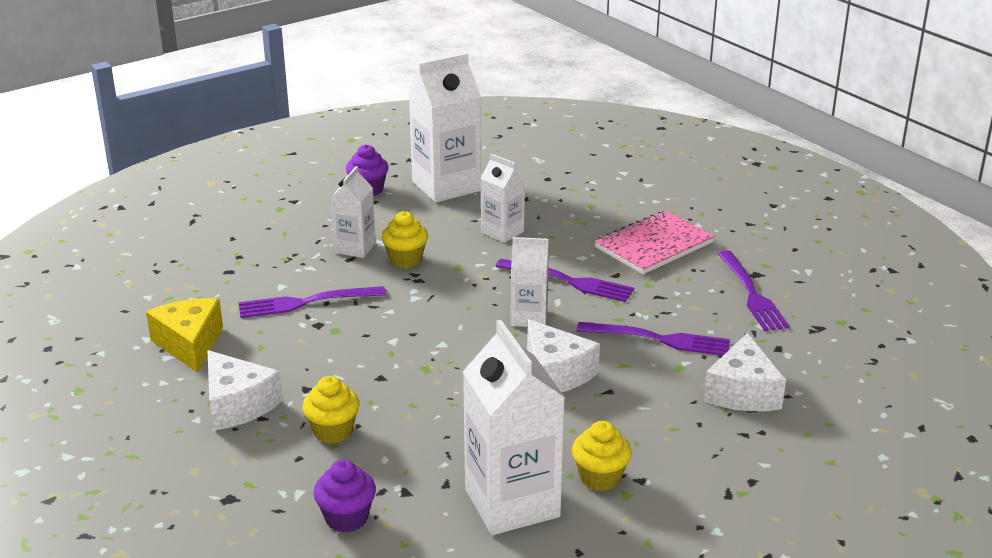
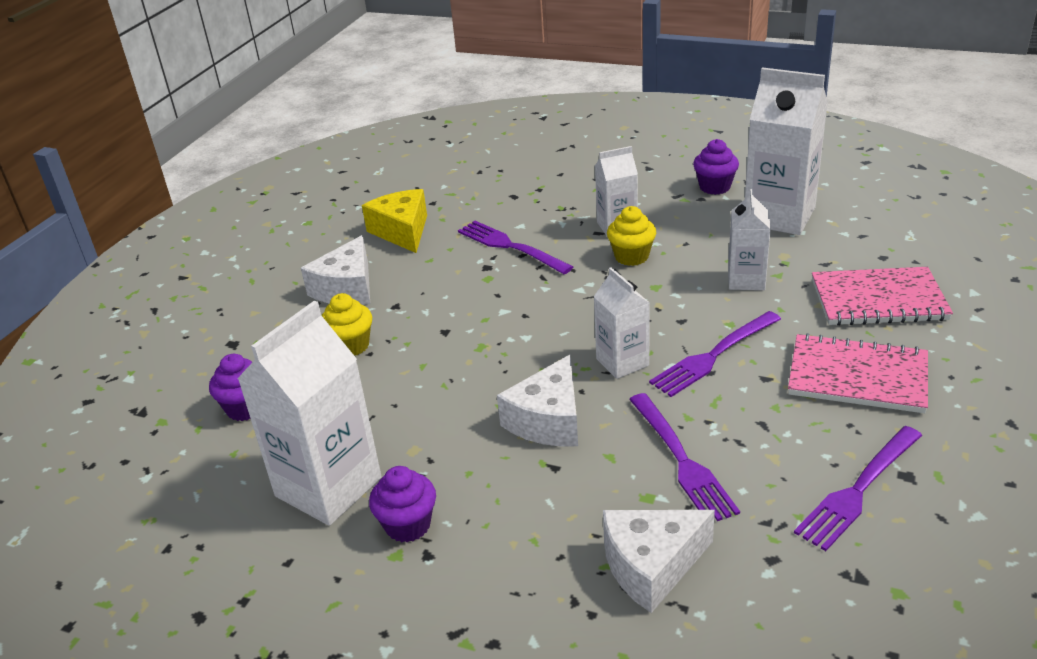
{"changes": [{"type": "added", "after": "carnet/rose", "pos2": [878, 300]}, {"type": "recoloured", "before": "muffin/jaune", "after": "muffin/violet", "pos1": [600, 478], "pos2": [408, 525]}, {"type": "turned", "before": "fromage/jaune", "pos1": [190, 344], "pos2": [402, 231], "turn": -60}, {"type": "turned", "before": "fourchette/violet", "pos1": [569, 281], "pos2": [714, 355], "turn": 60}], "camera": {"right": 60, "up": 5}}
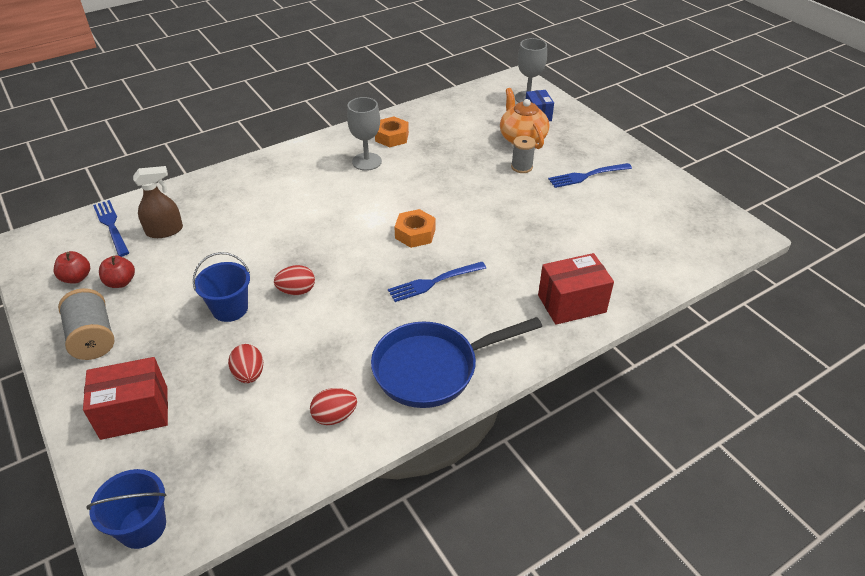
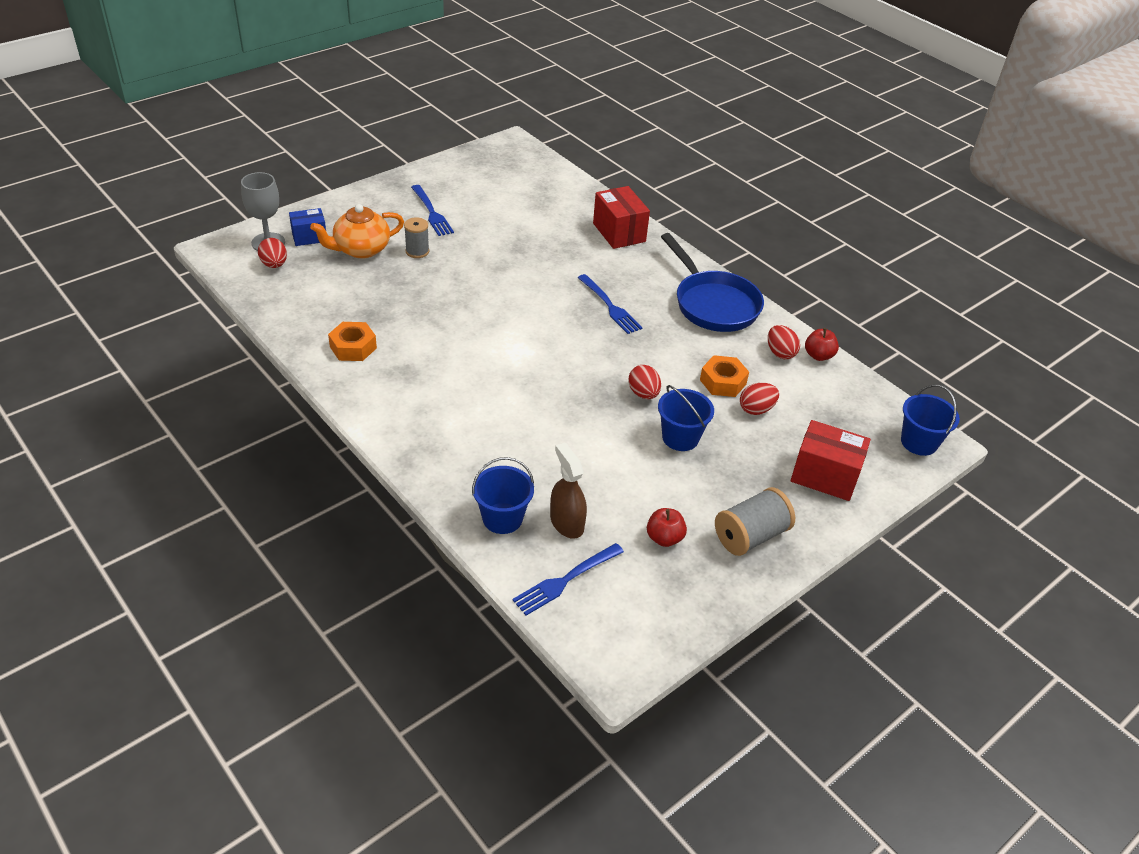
{"changes": [{"type": "removed", "before": "verre à pied/gris", "pos1": [366, 161]}, {"type": "added", "after": "œuf/rouge", "pos2": [274, 265]}, {"type": "added", "after": "seau/bleu", "pos2": [502, 518]}, {"type": "moved", "before": "pomme/rouge", "pos1": [76, 278], "pos2": [818, 355]}, {"type": "moved", "before": "écrou/orange", "pos1": [415, 234], "pos2": [723, 382]}, {"type": "turned", "before": "boîte/rouge", "pos1": [134, 413], "pos2": [824, 476], "turn": -45}], "camera": {"right": -100, "up": 0}}
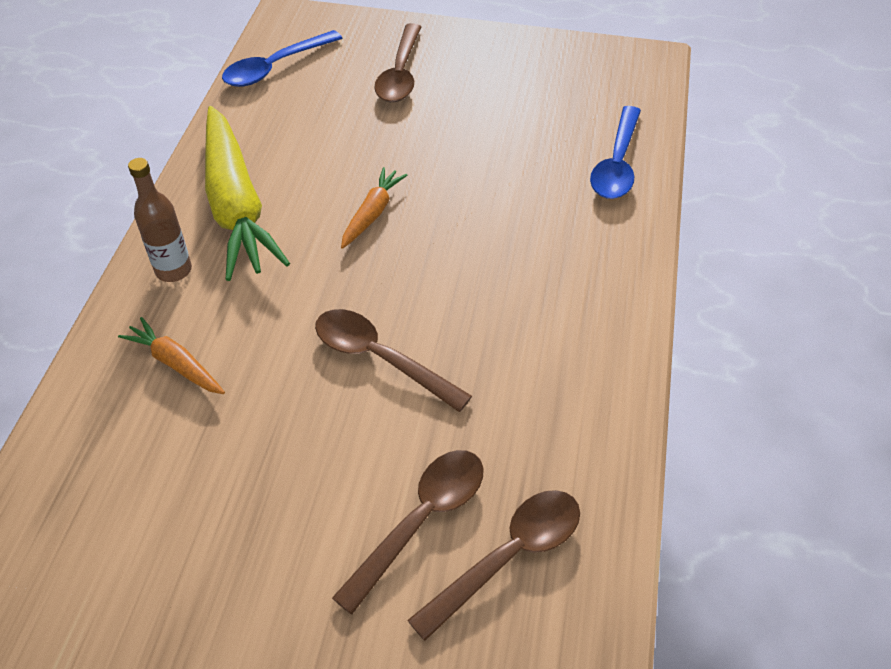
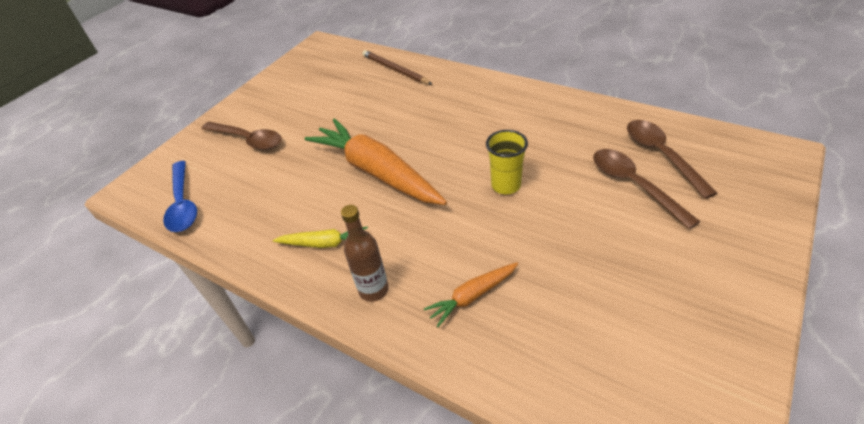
{"changes": [{"type": "replaced", "before": "cuillère/marron", "after": "gobelet/jaune", "pos1": [380, 358], "pos2": [506, 185]}, {"type": "replaced", "before": "cuillère/bleu", "after": "crayon/marron", "pos1": [616, 164], "pos2": [395, 70]}, {"type": "resized", "before": "carotte/jaune", "pos1": [236, 206], "pos2": [324, 243], "scale": 0.47}, {"type": "resized", "before": "carotte/orange", "pos1": [372, 213], "pos2": [376, 172], "scale": 2.13}], "camera": {"right": -65, "up": -5}}
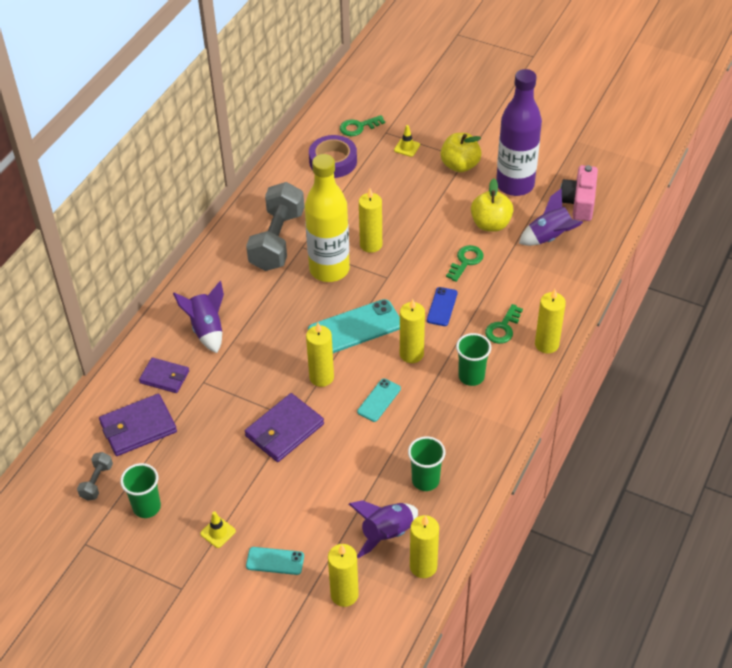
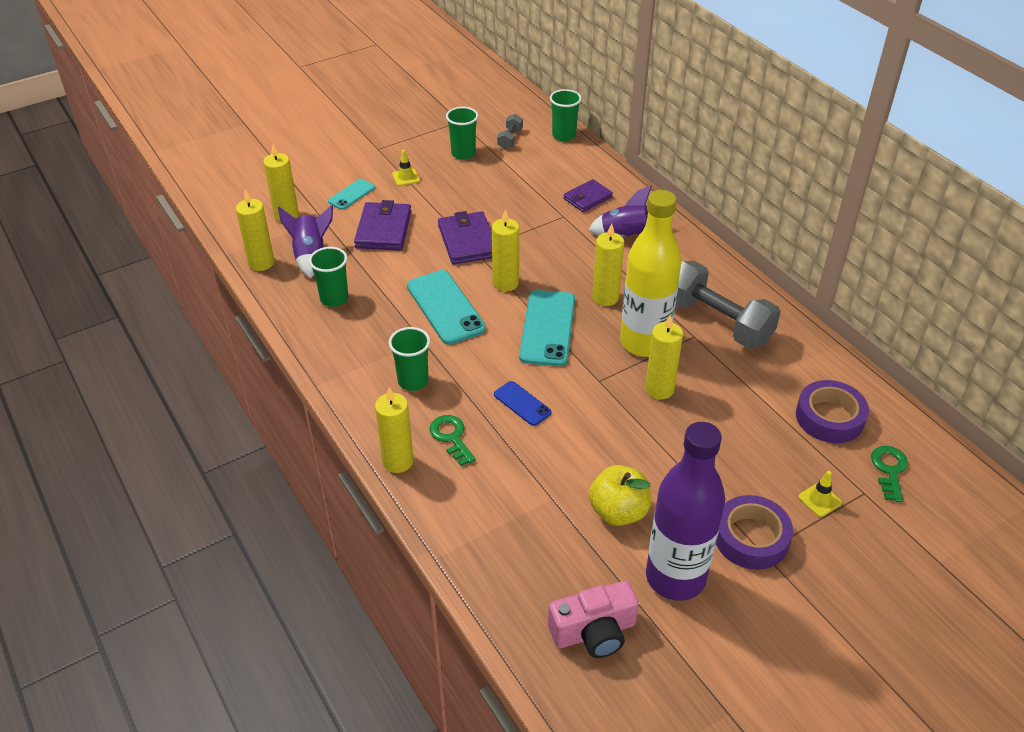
{"changes": [{"type": "removed", "before": "clé/vert", "pos1": [466, 261]}, {"type": "removed", "before": "fusée/violet", "pos1": [549, 237]}, {"type": "added", "after": "gobelet/vert", "pos2": [564, 135]}, {"type": "moved", "before": "portefeuille/violet", "pos1": [138, 427], "pos2": [383, 229]}, {"type": "moved", "before": "bougie/jaune", "pos1": [411, 354], "pos2": [605, 297]}, {"type": "replaced", "before": "pomme/jaune", "after": "ruban adhésif/violet", "pos1": [460, 165], "pos2": [751, 538]}, {"type": "turned", "before": "haltère/gris", "pos1": [97, 482], "pos2": [510, 139], "turn": 60}, {"type": "turned", "before": "appareil photo/rose", "pos1": [579, 202], "pos2": [594, 632], "turn": 120}, {"type": "resized", "before": "téléphone/turquoise", "pos1": [379, 400], "pos2": [445, 307], "scale": 1.85}], "camera": {"right": 120, "up": -5}}
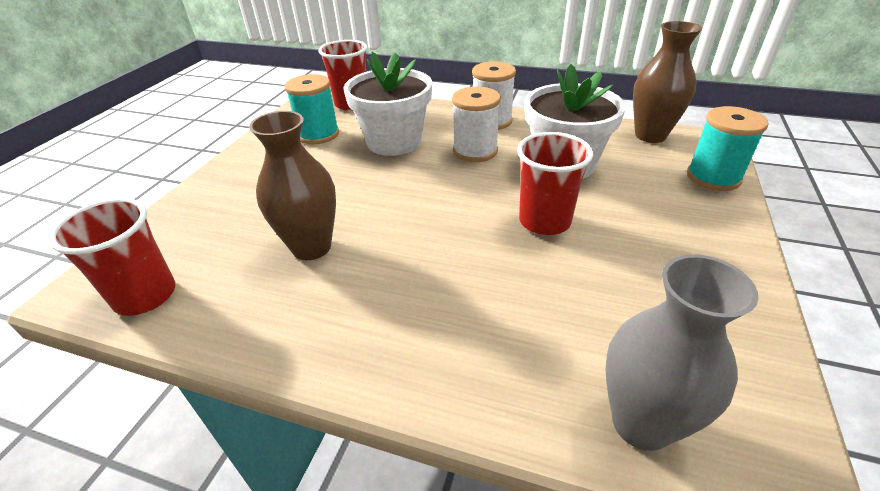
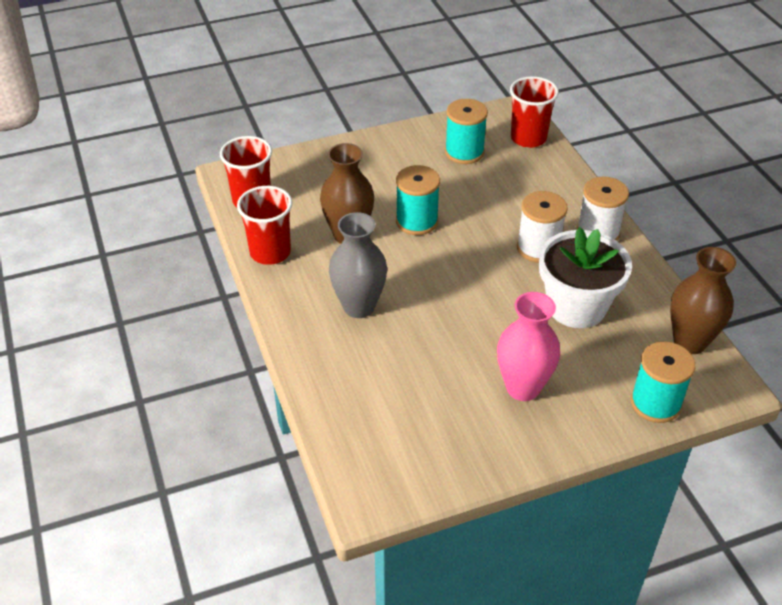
{"changes": [{"type": "removed", "before": "pot de fleurs/blanc", "pos1": [394, 141]}, {"type": "added", "after": "bobine/turquoise", "pos2": [417, 221]}, {"type": "added", "after": "vase/rose", "pos2": [523, 388]}, {"type": "moved", "before": "gobelet/rouge", "pos1": [544, 221], "pos2": [270, 252]}, {"type": "moved", "before": "vase/gris", "pos1": [641, 423], "pos2": [359, 307]}], "camera": {"right": 50, "up": 5}}
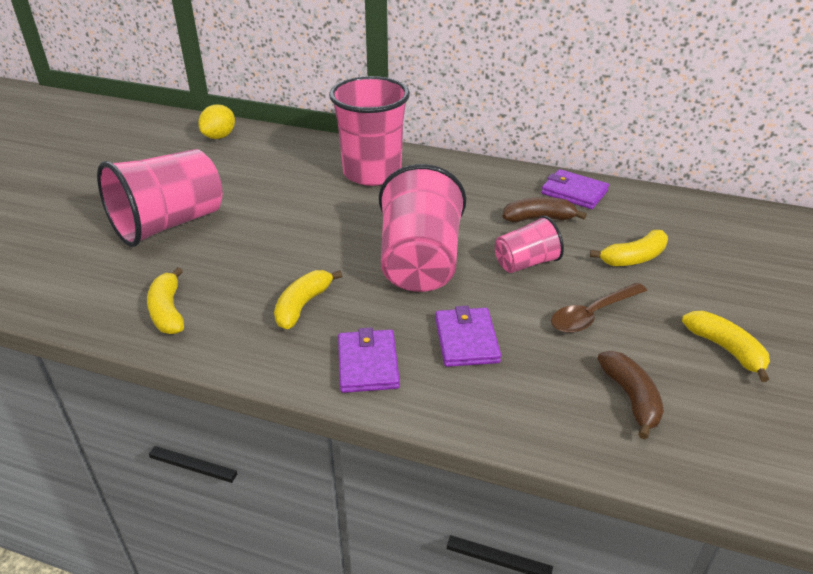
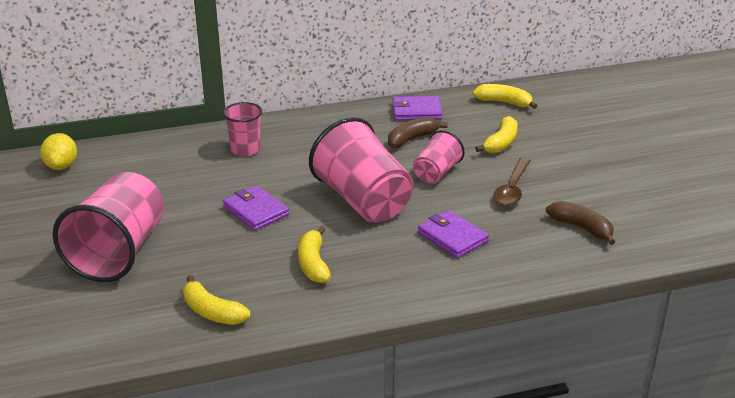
{"changes": [{"type": "moved", "before": "portefeuille/violet", "pos1": [368, 364], "pos2": [256, 211]}, {"type": "moved", "before": "banane/jaune", "pos1": [726, 349], "pos2": [504, 102]}, {"type": "resized", "before": "gobelet/rose", "pos1": [372, 173], "pos2": [245, 149], "scale": 0.53}], "camera": {"right": -35, "up": -5}}
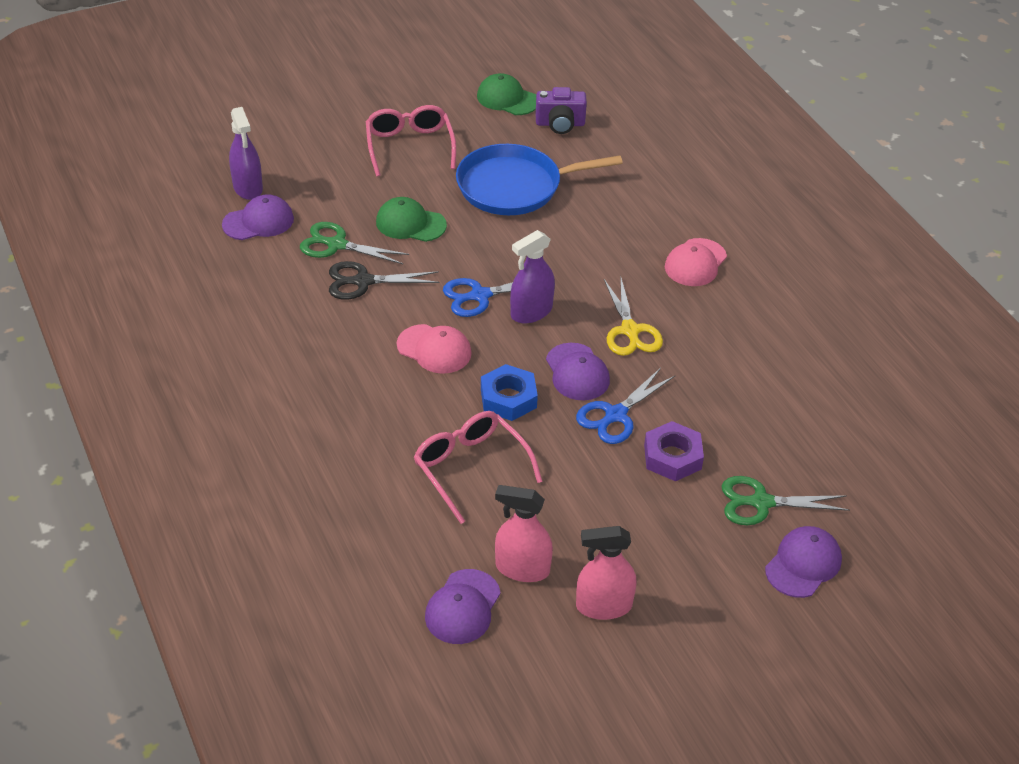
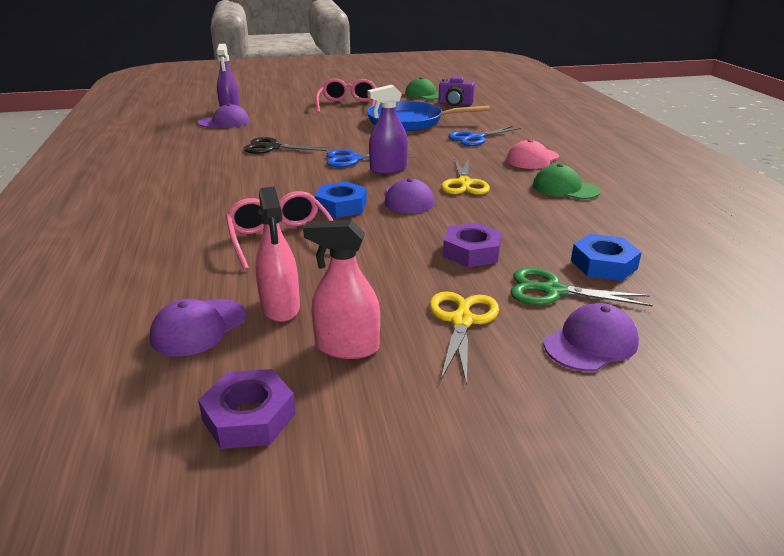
{"changes": [{"type": "removed", "before": "ciseaux/vert", "pos1": [337, 245]}, {"type": "removed", "before": "casquette/rose", "pos1": [434, 349]}, {"type": "added", "after": "écrou/violet", "pos2": [249, 417]}, {"type": "added", "after": "ciseaux/jaune", "pos2": [462, 321]}, {"type": "added", "after": "écrou/bleu", "pos2": [603, 264]}, {"type": "moved", "before": "casquette/vert", "pos1": [410, 223], "pos2": [565, 188]}, {"type": "moved", "before": "ciseaux/bleu", "pos1": [616, 415], "pos2": [475, 138]}, {"type": "turned", "before": "vaporisateur/rose", "pos1": [522, 568], "pos2": [280, 307], "turn": -135}], "camera": {"right": 15, "up": -15}}
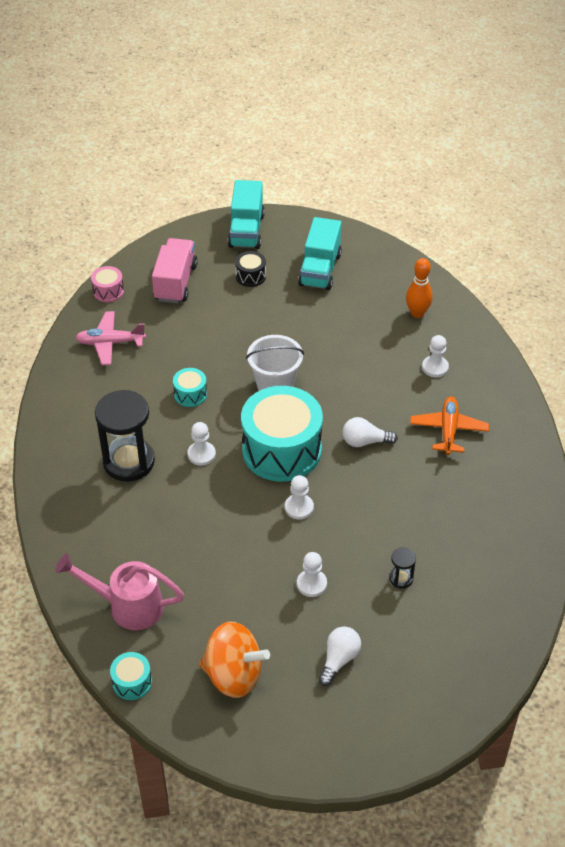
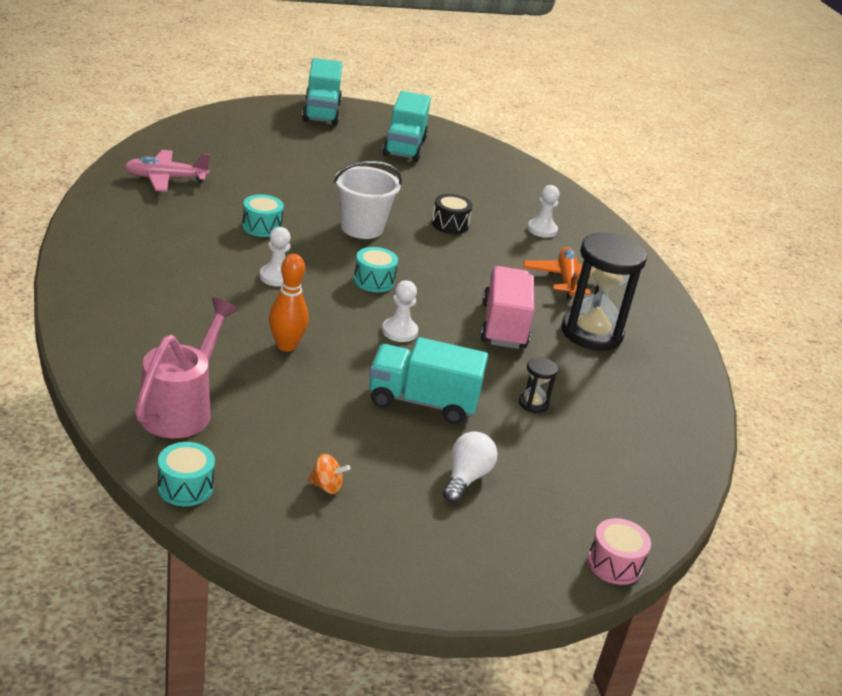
{"changes": [{"type": "removed", "before": "ampoule/blanc", "pos1": [365, 441]}, {"type": "moved", "before": "tambour/rose", "pos1": [108, 291], "pos2": [614, 564]}, {"type": "moved", "before": "sablier/noir", "pos1": [129, 462], "pos2": [591, 333]}, {"type": "moved", "before": "camion/rose", "pos1": [175, 282], "pos2": [503, 326]}, {"type": "moved", "before": "tambour/noir", "pos1": [250, 276], "pos2": [450, 224]}, {"type": "moved", "before": "quille/orange", "pos1": [417, 313], "pos2": [286, 346]}, {"type": "replaced", "before": "pion/blanc", "after": "camion/turquoise", "pos1": [311, 584], "pos2": [422, 402]}, {"type": "turned", "before": "arrosoir/rose", "pos1": [128, 606], "pos2": [181, 408], "turn": 105}, {"type": "resized", "before": "toupie/orange", "pos1": [233, 675], "pos2": [326, 486], "scale": 0.41}, {"type": "resized", "before": "tambour/turquoise", "pos1": [281, 450], "pos2": [374, 281], "scale": 0.43}], "camera": {"right": -10, "up": -15}}
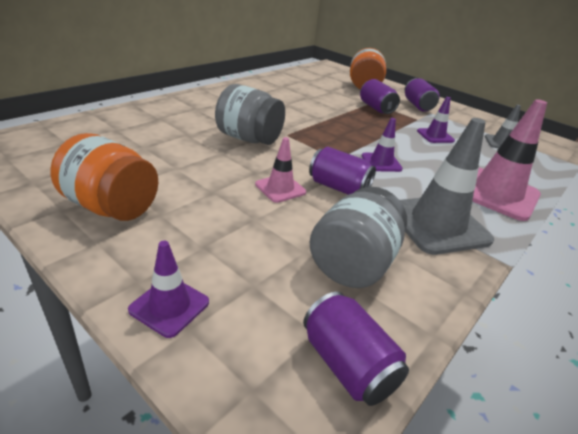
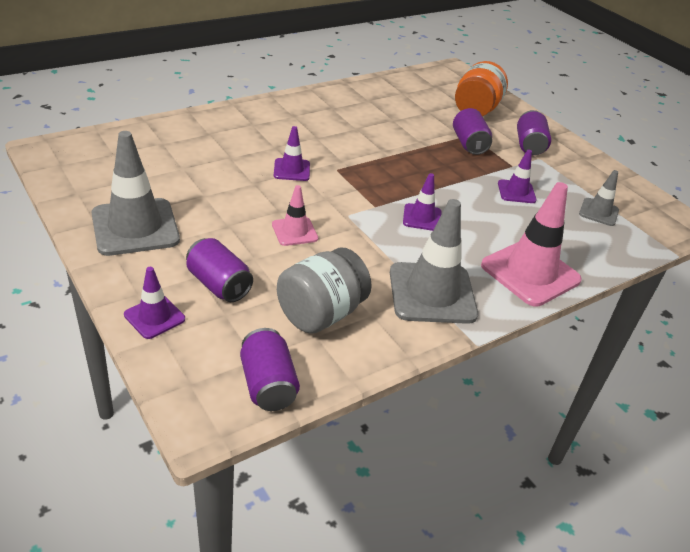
{"changes": [{"type": "moved", "before": "canette/violet", "pos1": [338, 187], "pos2": [219, 285]}, {"type": "replaced", "before": "bocal/orange", "after": "cône de chantier/gris", "pos1": [111, 207], "pos2": [135, 227]}, {"type": "replaced", "before": "bocal/gris", "after": "cône de chantier/violet", "pos1": [249, 138], "pos2": [291, 170]}], "camera": {"right": 15, "up": 5}}
